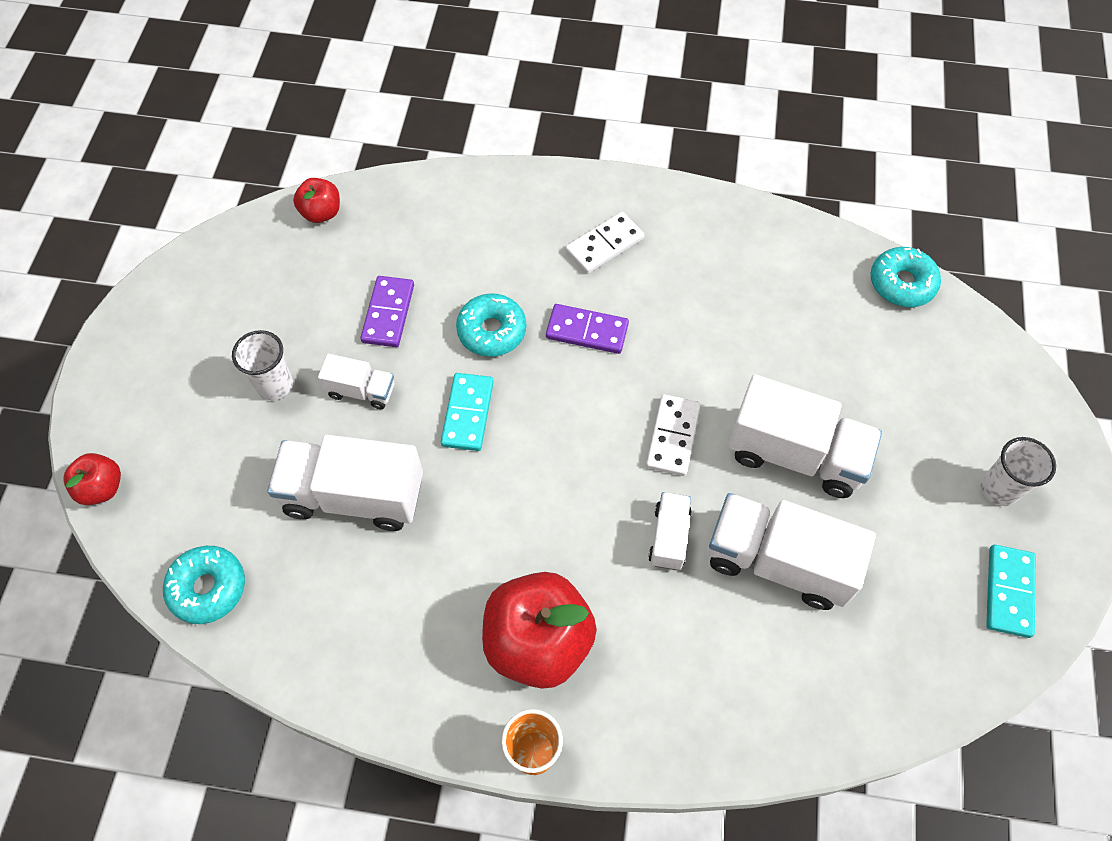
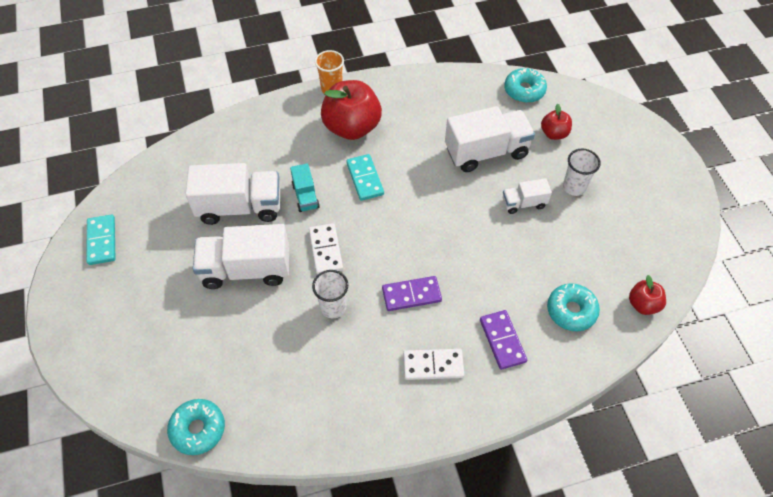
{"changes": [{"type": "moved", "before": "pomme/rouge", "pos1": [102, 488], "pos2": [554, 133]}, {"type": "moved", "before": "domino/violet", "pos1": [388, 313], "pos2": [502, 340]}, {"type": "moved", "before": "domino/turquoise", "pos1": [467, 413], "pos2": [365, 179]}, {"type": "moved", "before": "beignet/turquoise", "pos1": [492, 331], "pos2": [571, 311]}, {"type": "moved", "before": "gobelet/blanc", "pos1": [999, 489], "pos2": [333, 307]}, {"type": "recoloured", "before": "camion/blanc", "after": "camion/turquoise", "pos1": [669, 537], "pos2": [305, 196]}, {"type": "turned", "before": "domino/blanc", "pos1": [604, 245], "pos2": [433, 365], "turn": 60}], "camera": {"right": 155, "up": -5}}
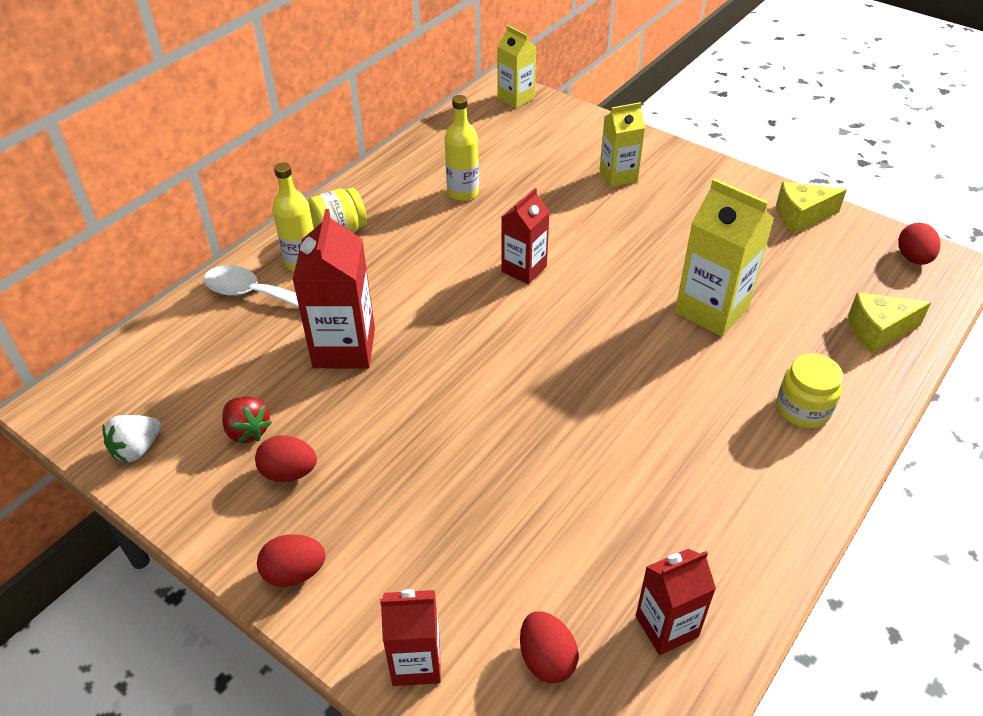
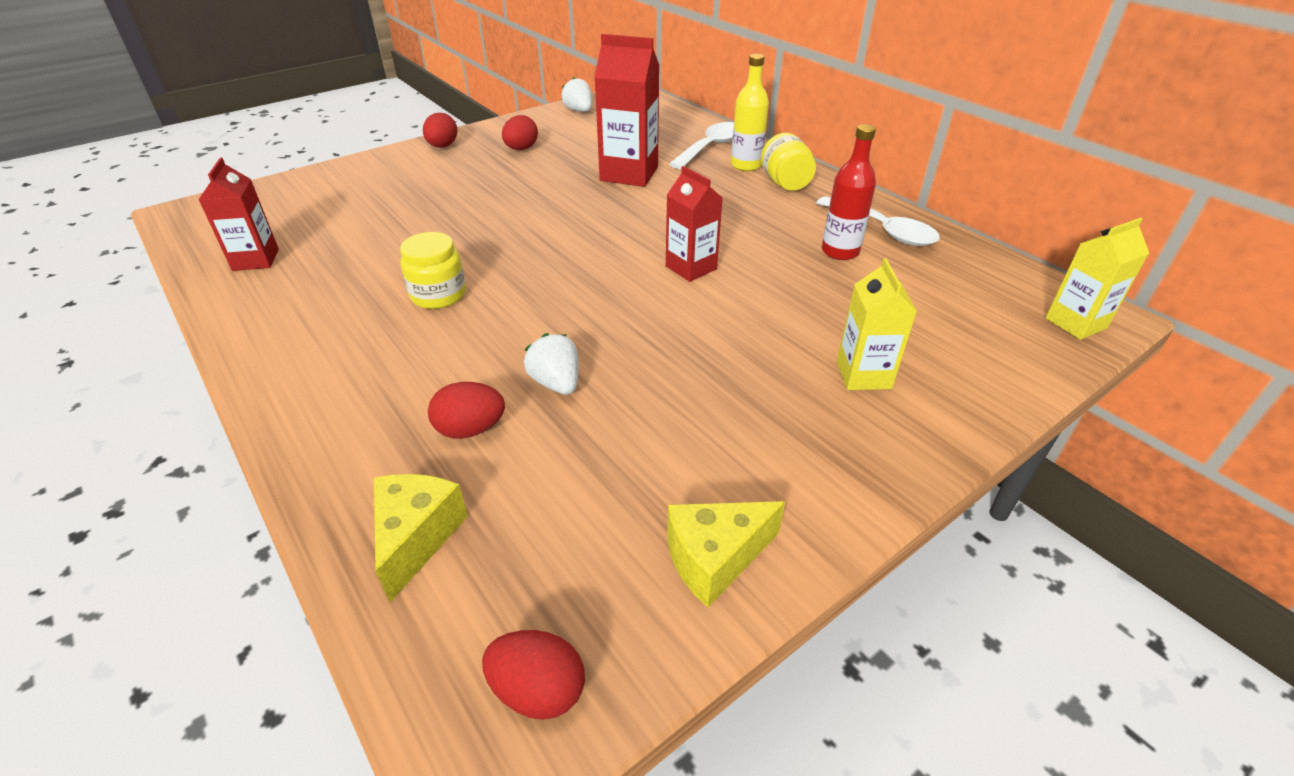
{"changes": [{"type": "removed", "before": "fraise/rouge", "pos1": [248, 431]}, {"type": "removed", "before": "brique de lait/rouge", "pos1": [416, 662]}, {"type": "added", "after": "cuillère/blanc", "pos2": [883, 230]}, {"type": "moved", "before": "œuf/rouge", "pos1": [547, 659], "pos2": [470, 429]}, {"type": "moved", "before": "bocal/jaune", "pos1": [803, 409], "pos2": [438, 295]}, {"type": "replaced", "before": "brique de lait/jaune", "after": "fraise/blanc", "pos1": [712, 310], "pos2": [556, 383]}, {"type": "recoloured", "before": "bouteille/jaune", "after": "bouteille/rouge", "pos1": [463, 192], "pos2": [840, 251]}, {"type": "turned", "before": "fromage/jaune", "pos1": [801, 216], "pos2": [715, 559], "turn": -120}], "camera": {"right": 105, "up": -5}}
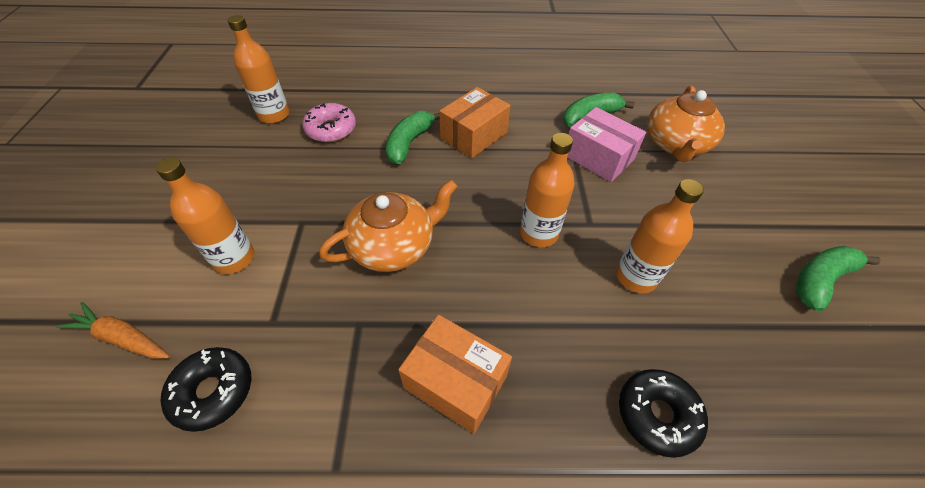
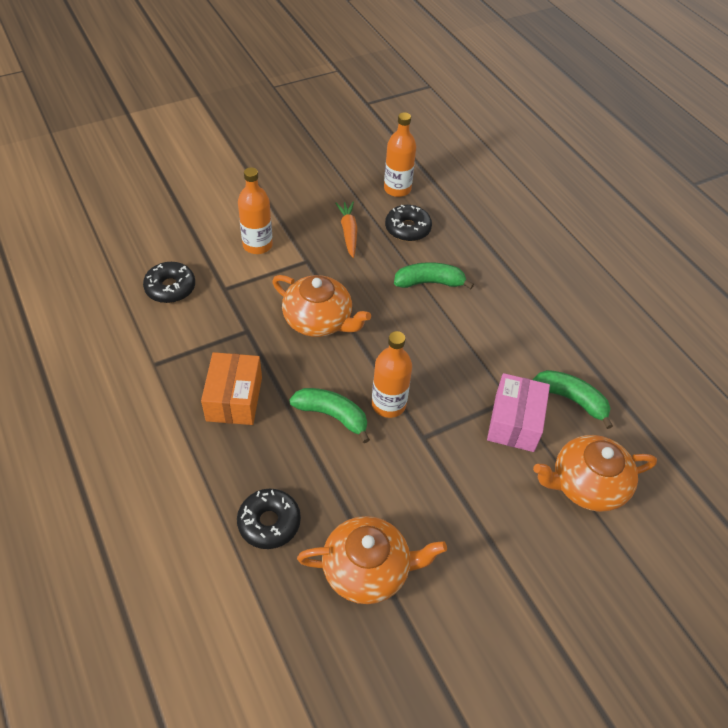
{"changes": [{"type": "removed", "before": "boîte/orange", "pos1": [474, 135]}, {"type": "removed", "before": "bouteille/orange", "pos1": [636, 277]}, {"type": "added", "after": "théière/orange", "pos2": [368, 569]}, {"type": "moved", "before": "carotte/orange", "pos1": [122, 338], "pos2": [348, 232]}, {"type": "moved", "before": "banane/vert", "pos1": [820, 280], "pos2": [332, 416]}, {"type": "recoloured", "before": "beignet/rose", "after": "beignet/noir", "pos1": [331, 129], "pos2": [407, 229]}], "camera": {"right": 60, "up": 0}}
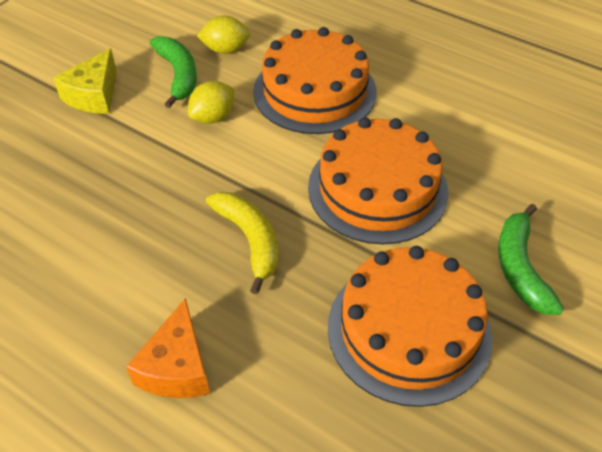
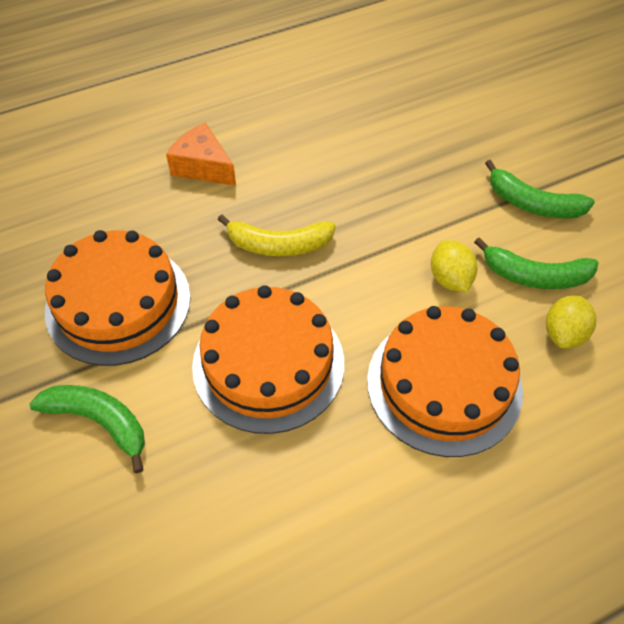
{"changes": [{"type": "replaced", "before": "fromage/jaune", "after": "banane/vert", "pos1": [94, 95], "pos2": [533, 204]}], "camera": {"right": 120, "up": 5}}
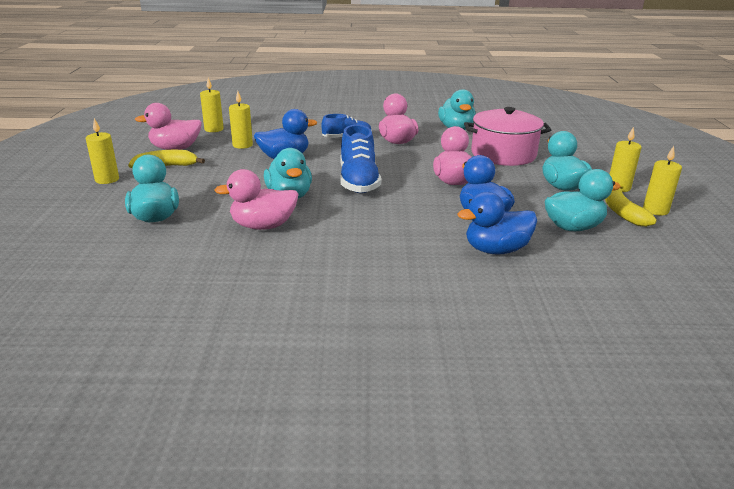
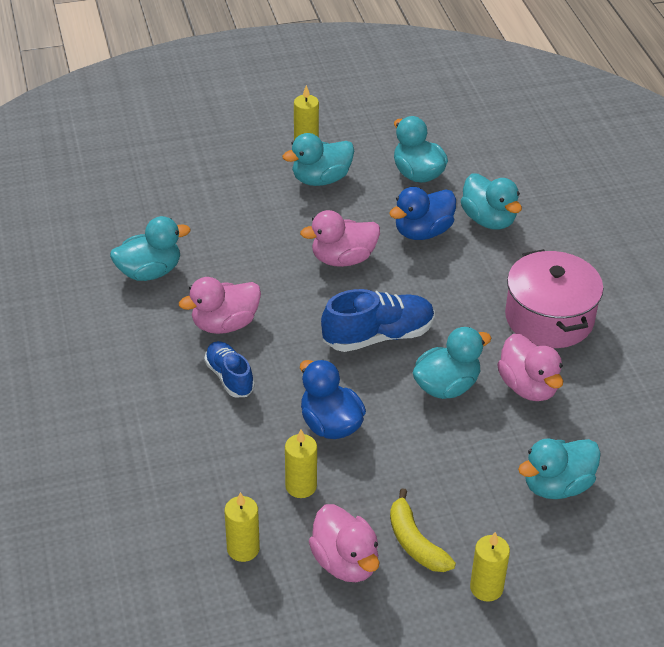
{"changes": [{"type": "removed", "before": "banane/jaune", "pos1": [622, 213]}, {"type": "removed", "before": "bougie/jaune", "pos1": [655, 210]}, {"type": "moved", "before": "marmite/rose", "pos1": [503, 154], "pos2": [549, 318]}, {"type": "recoloured", "before": "canard/bleu", "after": "canard/turquoise", "pos1": [496, 250], "pos2": [488, 220]}], "camera": {"right": -105, "up": 15}}
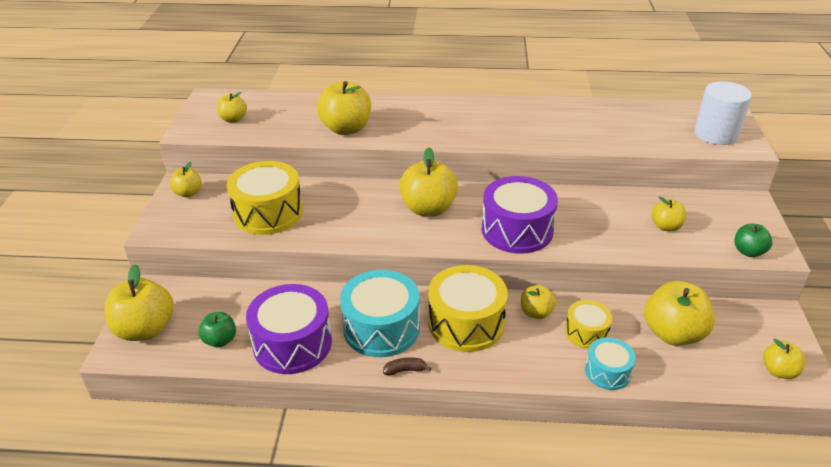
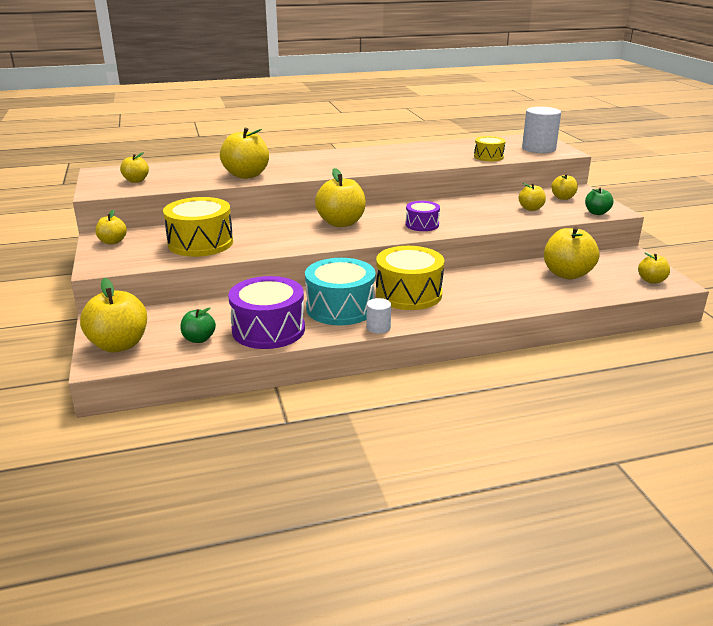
{"changes": [{"type": "removed", "before": "tambour/turquoise", "pos1": [607, 372]}, {"type": "moved", "before": "pomme/jaune", "pos1": [536, 313], "pos2": [563, 198]}, {"type": "moved", "before": "tambour/jaune", "pos1": [586, 332], "pos2": [488, 157]}, {"type": "replaced", "before": "banane/marron", "after": "cylindre/blanc", "pos1": [405, 370], "pos2": [378, 327]}, {"type": "resized", "before": "tambour/violet", "pos1": [517, 230], "pos2": [422, 224], "scale": 0.55}], "camera": {"right": -20, "up": -10}}
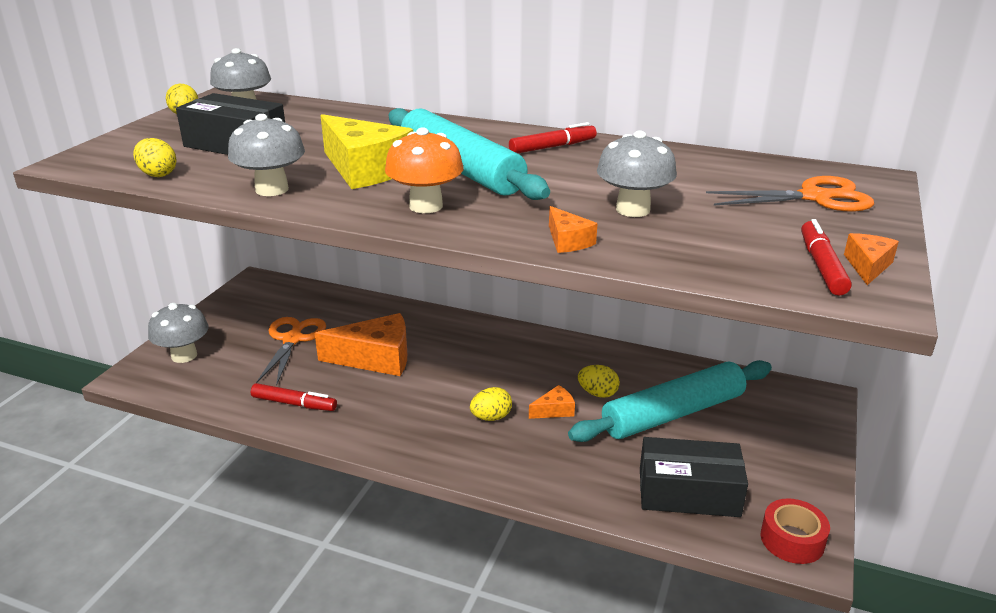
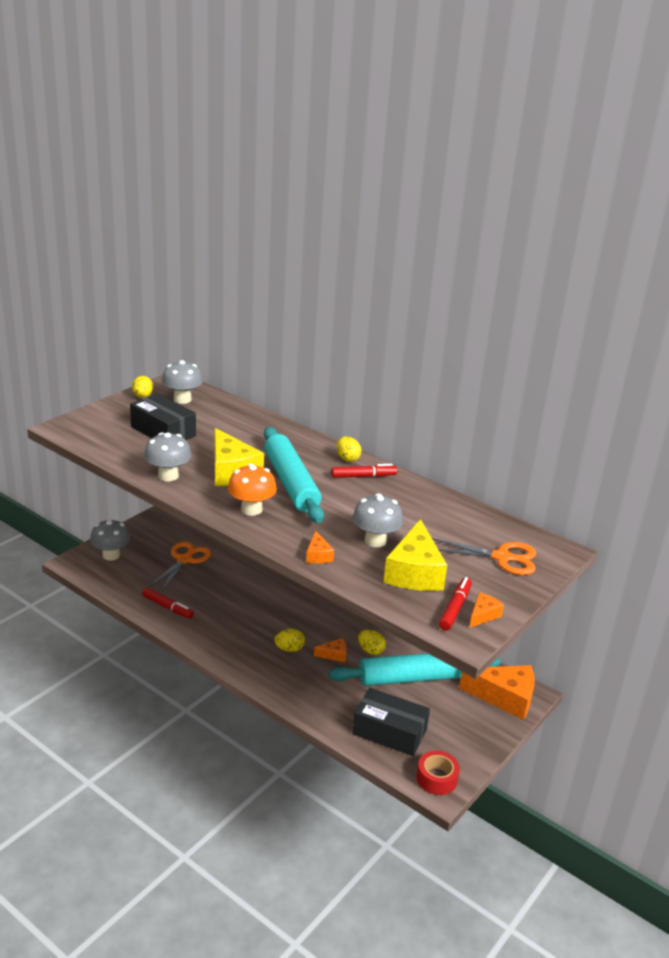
{"changes": [{"type": "added", "after": "fromage/jaune", "pos2": [414, 572]}, {"type": "moved", "before": "œuf/jaune", "pos1": [158, 174], "pos2": [347, 459]}, {"type": "moved", "before": "fromage/orange", "pos1": [376, 358], "pos2": [505, 697]}], "camera": {"right": 15, "up": 0}}
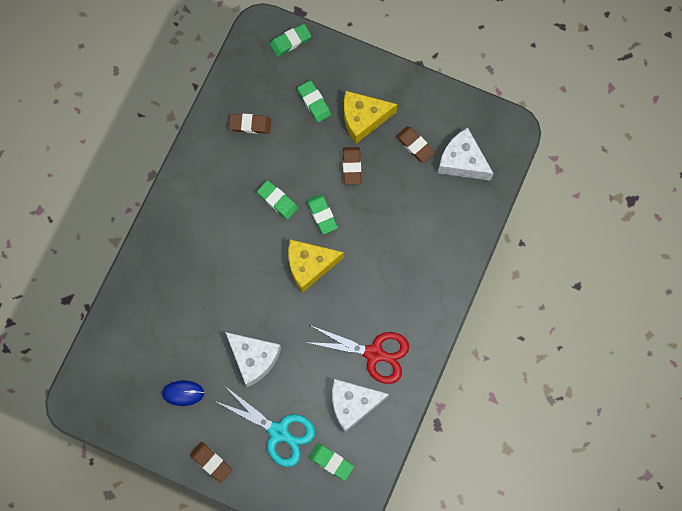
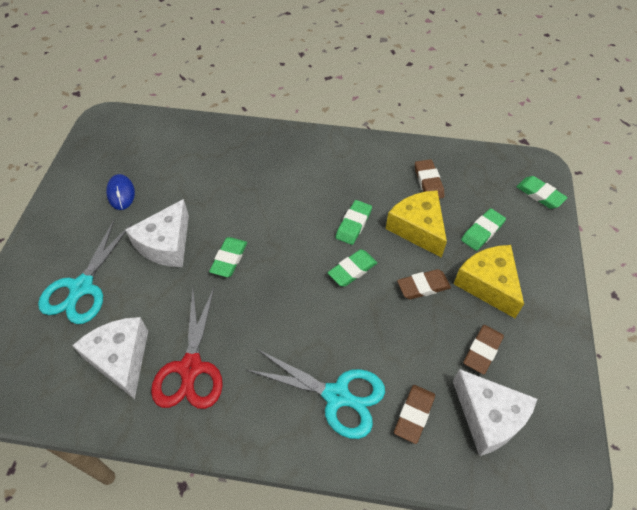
{"changes": [{"type": "added", "after": "ciseaux/turquoise", "pos2": [336, 396]}, {"type": "moved", "before": "gomme/marron", "pos1": [211, 462], "pos2": [414, 415]}, {"type": "moved", "before": "fromage/jaune", "pos1": [309, 265], "pos2": [418, 228]}, {"type": "moved", "before": "gomme/vert", "pos1": [331, 462], "pos2": [229, 259]}, {"type": "turned", "before": "fromage/blanc", "pos1": [462, 161], "pos2": [488, 417], "turn": 120}], "camera": {"right": 75, "up": -20}}
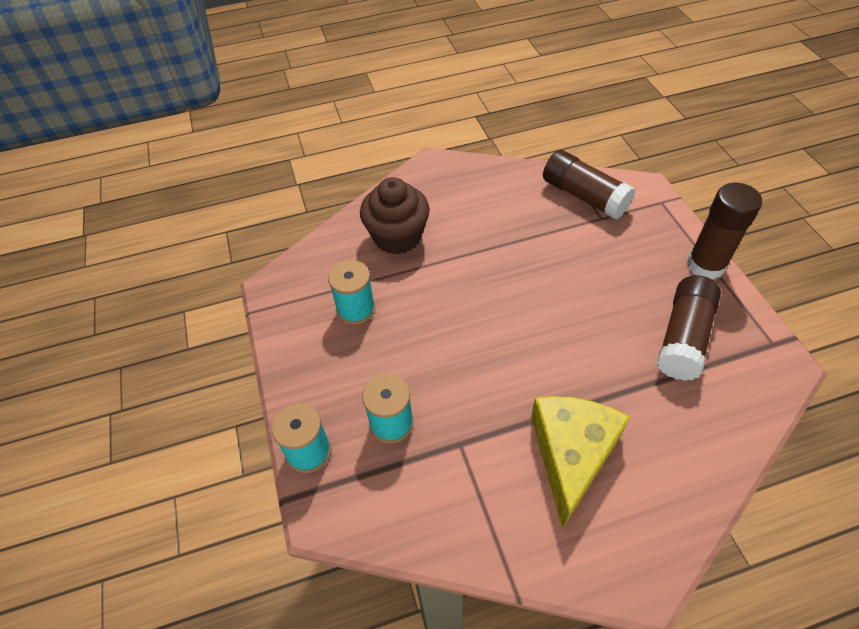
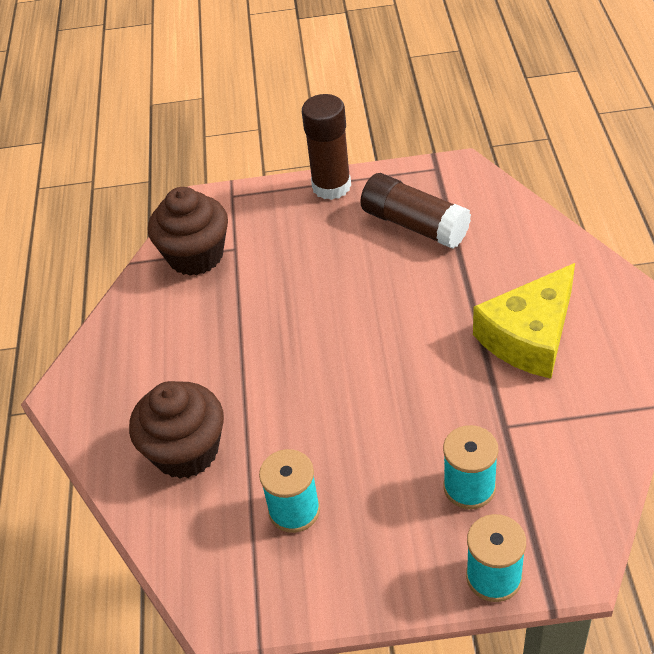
{"changes": [{"type": "replaced", "before": "bâton de colle/marron", "after": "muffin/marron", "pos1": [584, 196], "pos2": [195, 256]}, {"type": "turned", "before": "fromage/jaune", "pos1": [571, 454], "pos2": [529, 336], "turn": -75}], "camera": {"right": -75, "up": -5}}
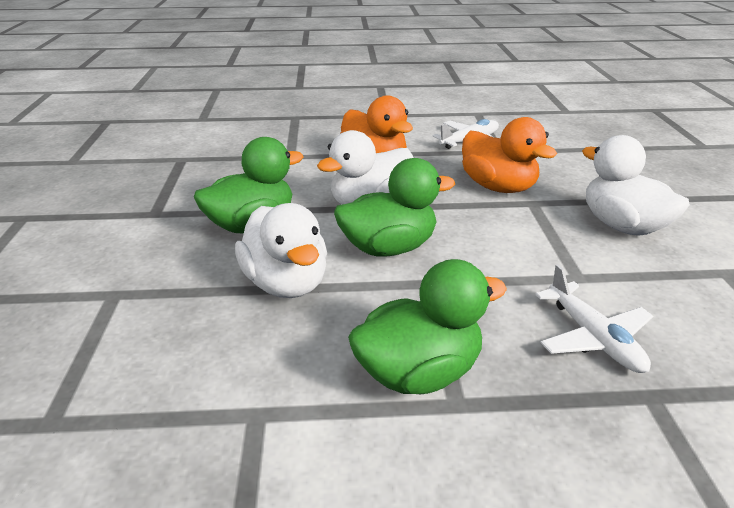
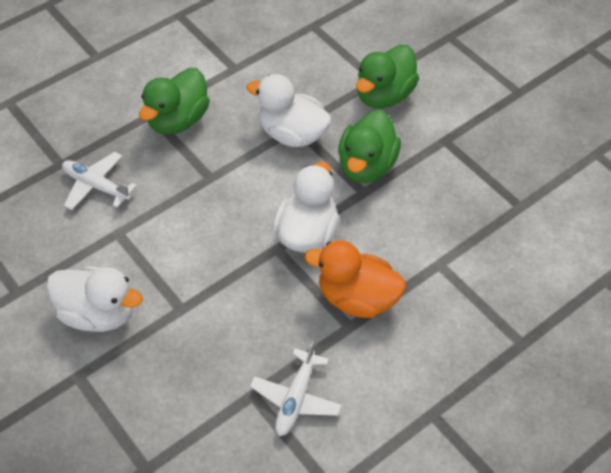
{"changes": [{"type": "removed", "before": "canard/orange", "pos1": [498, 187]}, {"type": "moved", "before": "canard/vert", "pos1": [389, 248], "pos2": [384, 95]}], "camera": {"right": 145, "up": 20}}
